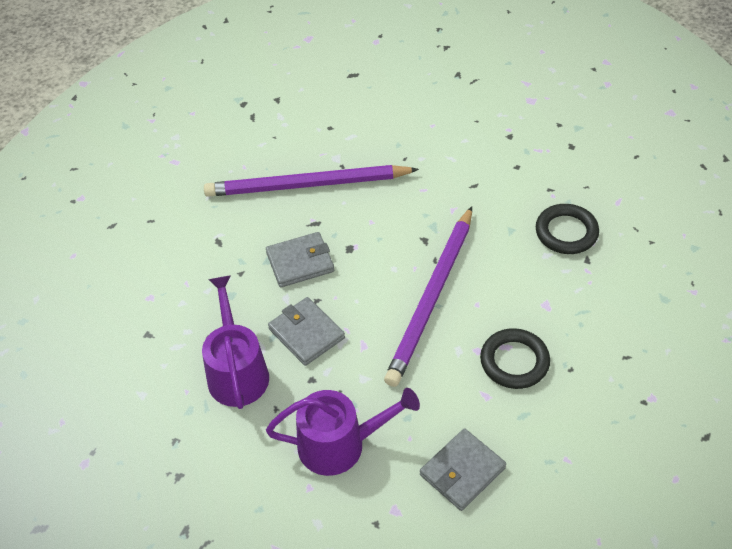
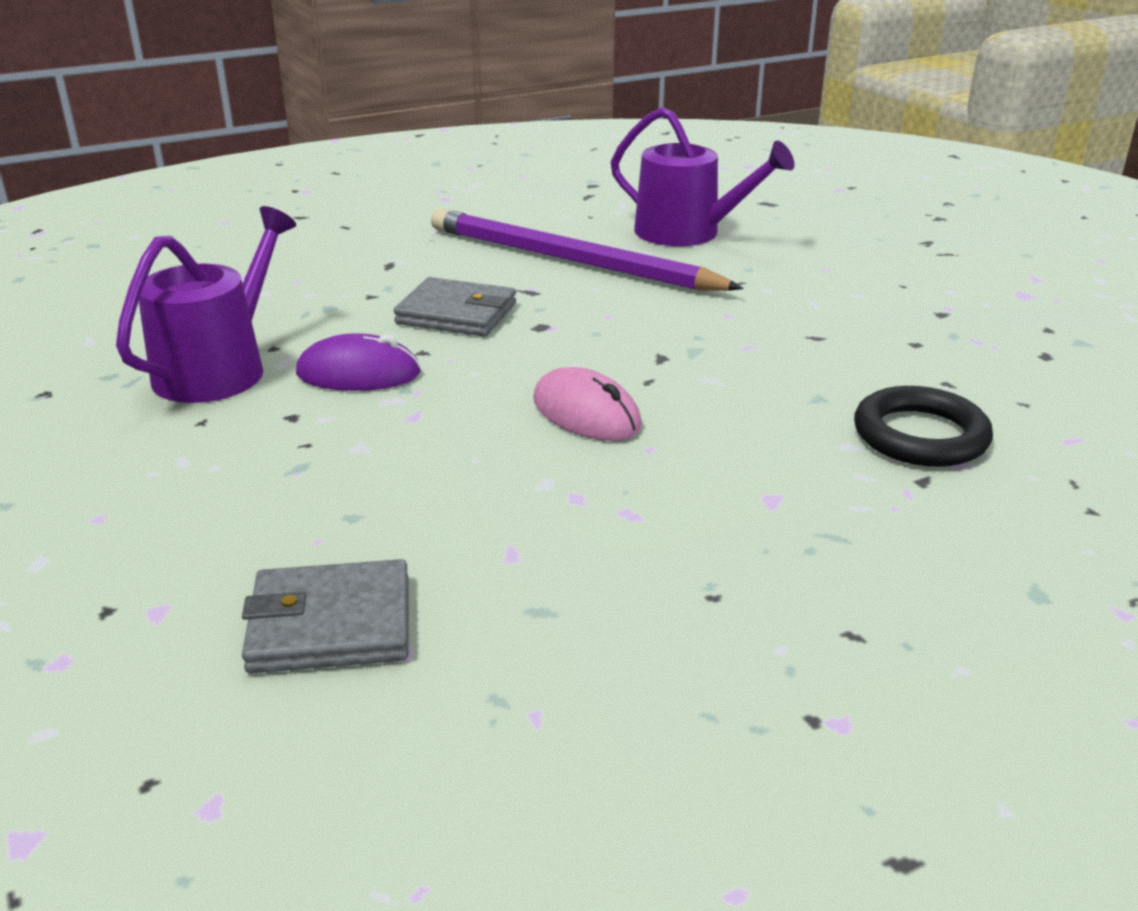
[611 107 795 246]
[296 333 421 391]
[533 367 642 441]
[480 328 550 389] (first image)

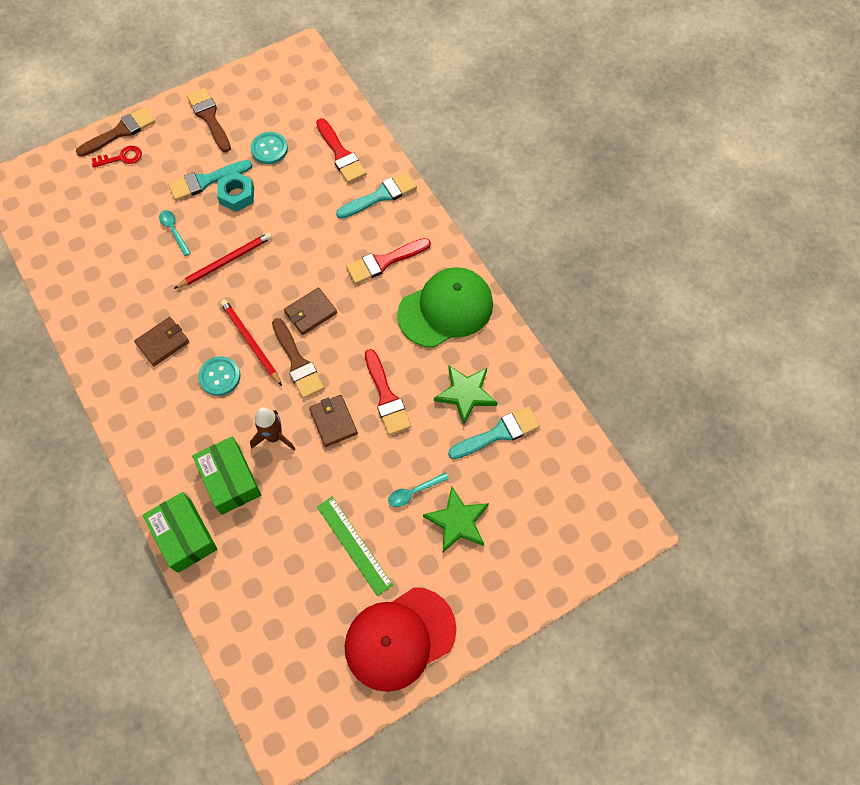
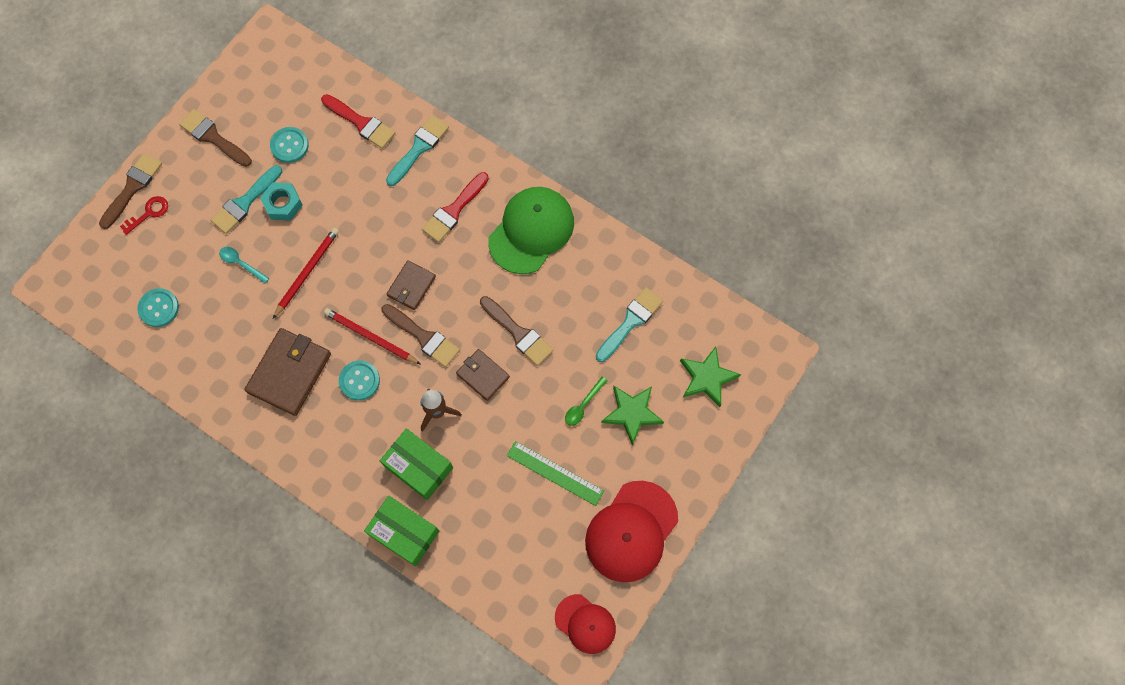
[244 328 331 416]
[480 296 553 366]
[565 377 607 426]
[680 346 741 407]
[137 288 179 327]
[555 594 616 654]

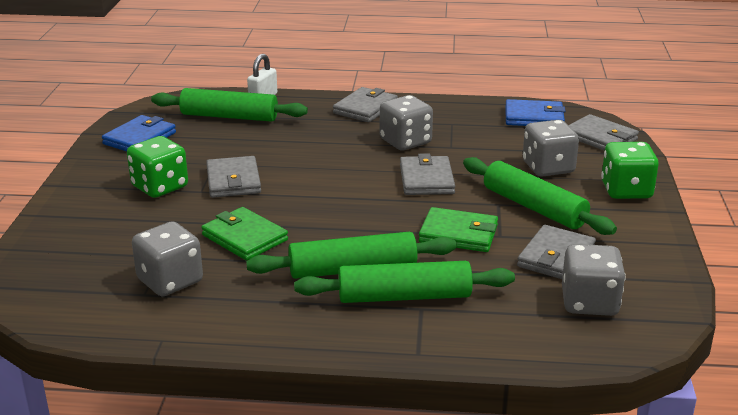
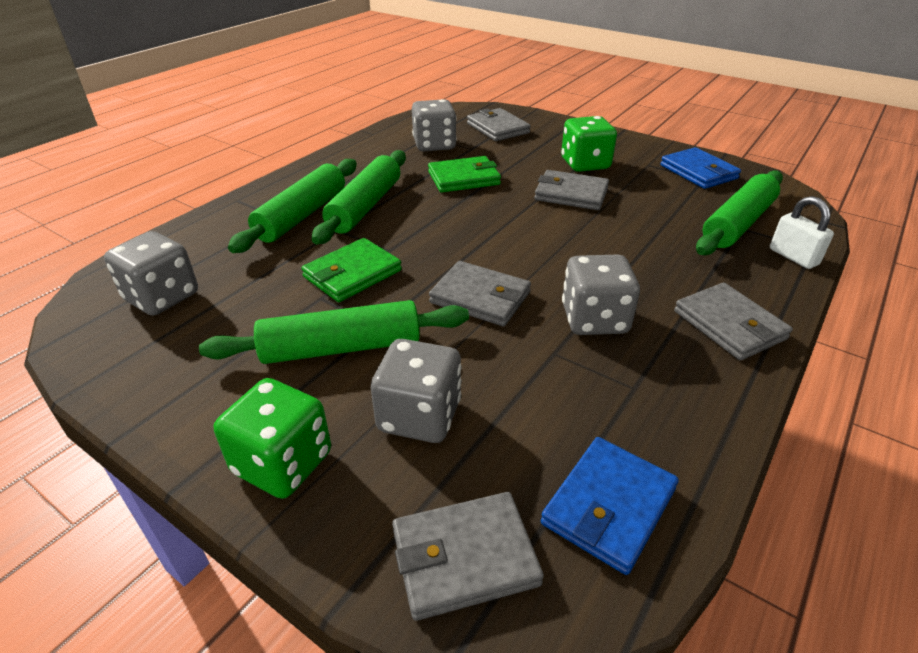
[467 108 531 141]

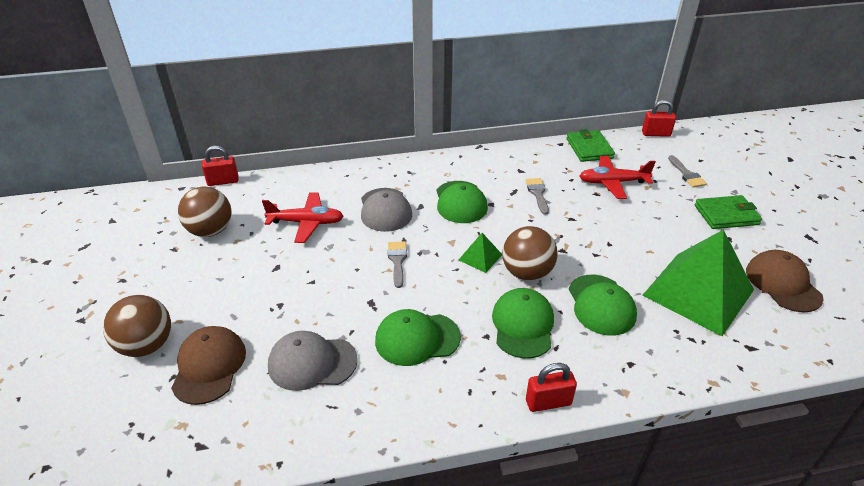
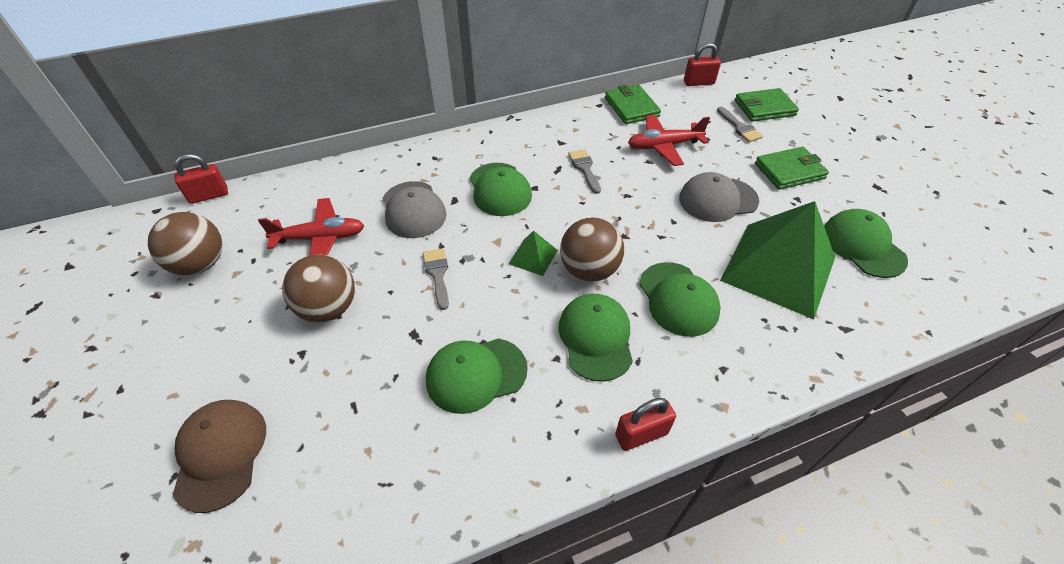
[282 254 355 322]
[679 172 759 222]
[824 209 908 278]
[735 88 799 122]

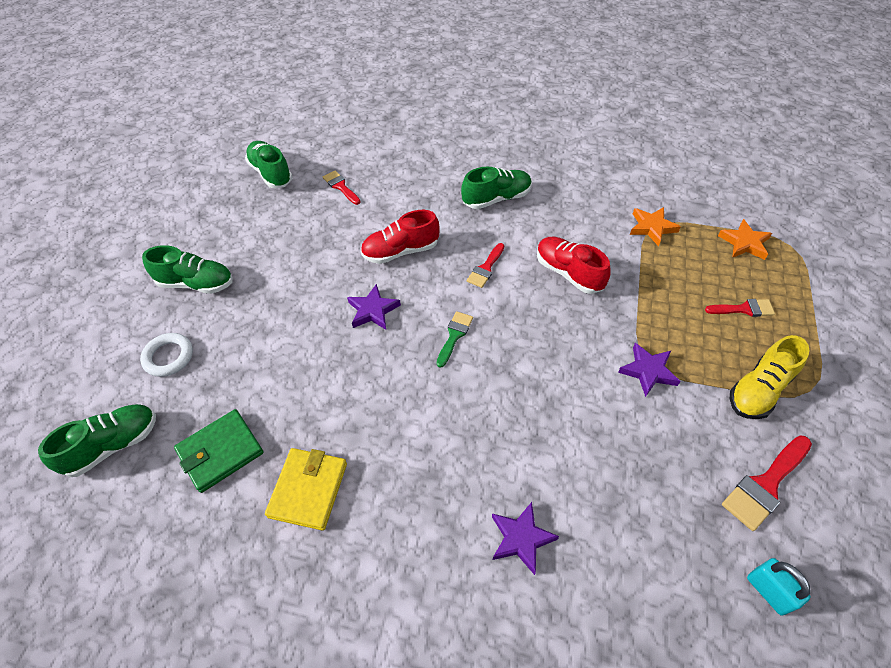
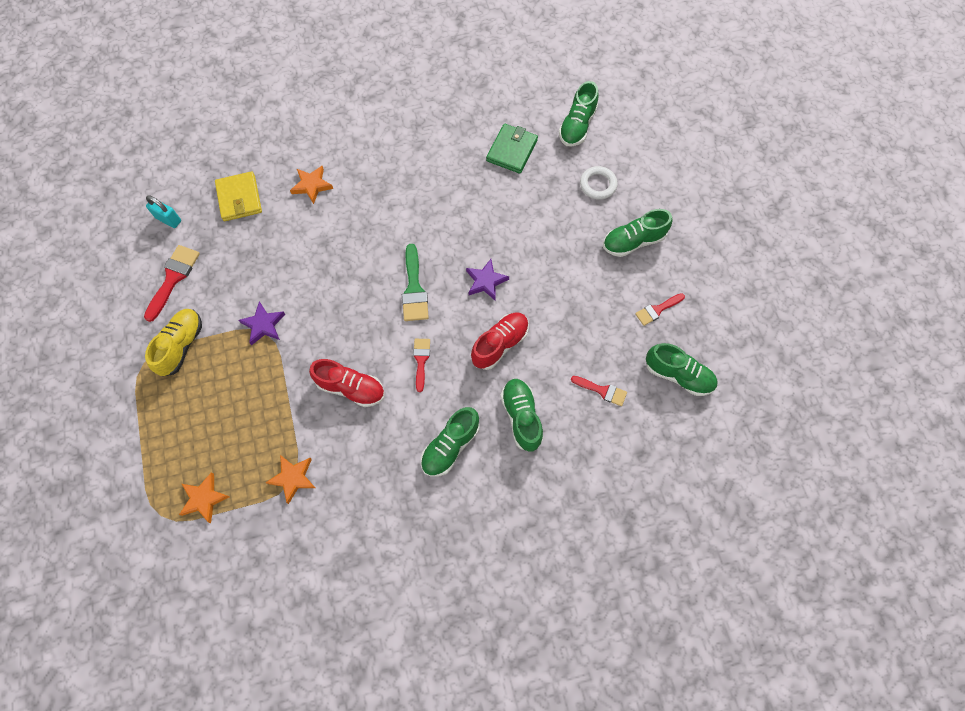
[215 171 262 221]
[402 244 429 321]
[290 166 333 204]
[635 293 685 326]
[501 378 543 451]

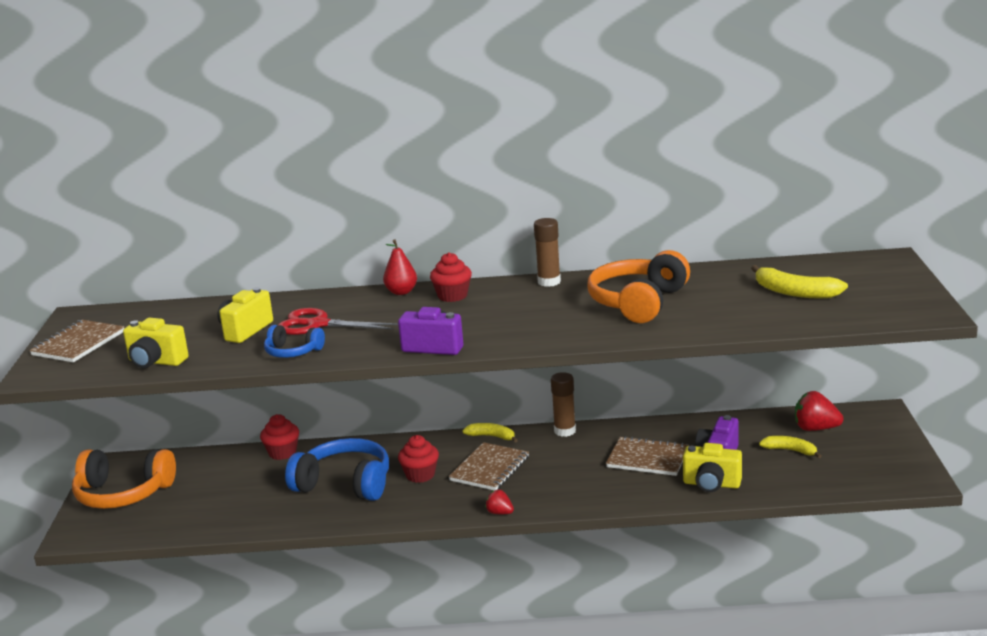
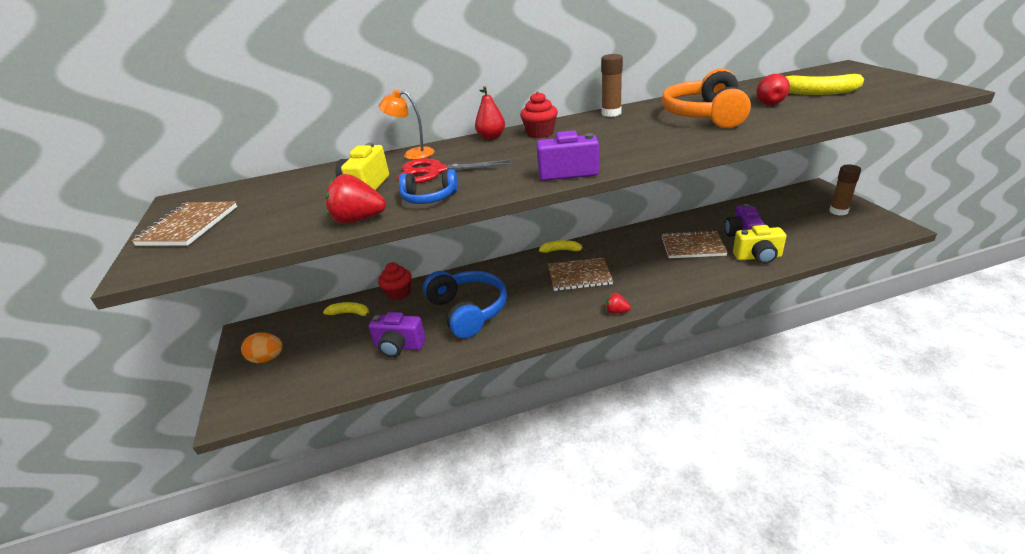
[241 332 283 363]
[123 318 189 368] (first image)
[423 271 507 338]
[398 435 439 483] (first image)
[548 257 613 291]
[829 164 861 216]
[323 302 371 318]
[326 174 386 224]
[368 312 426 357]
[379 90 435 160]
[756 74 790 105]

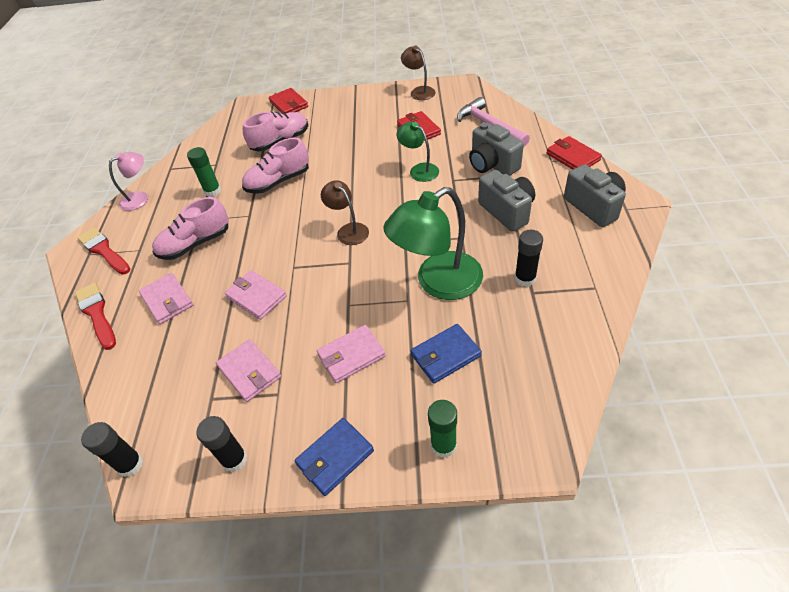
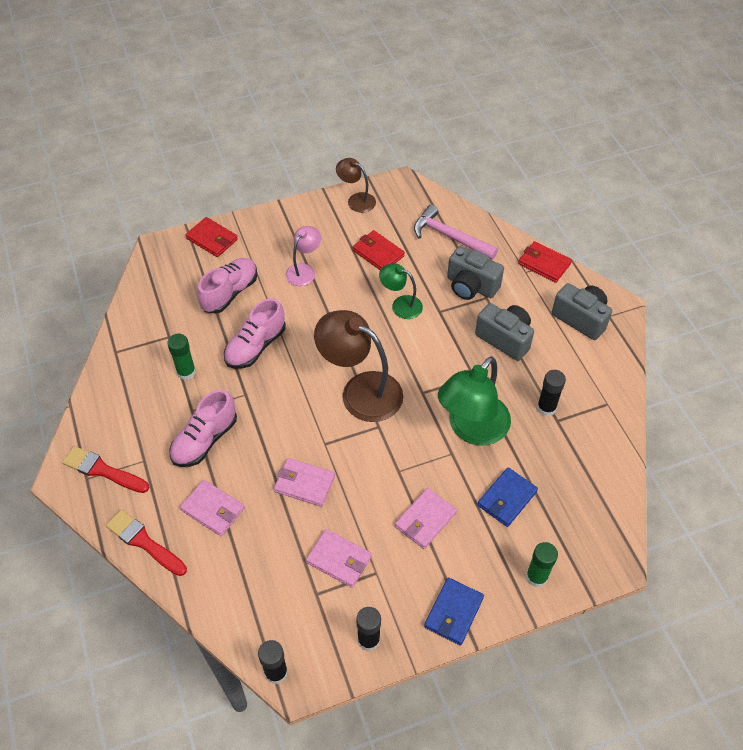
[285 226 321 286]
[314 310 403 422]

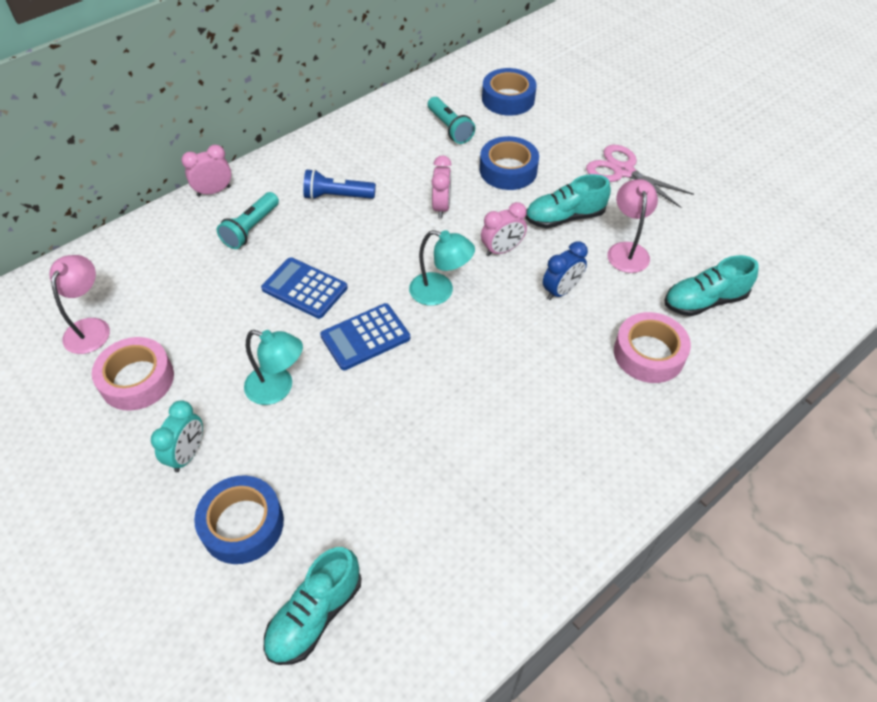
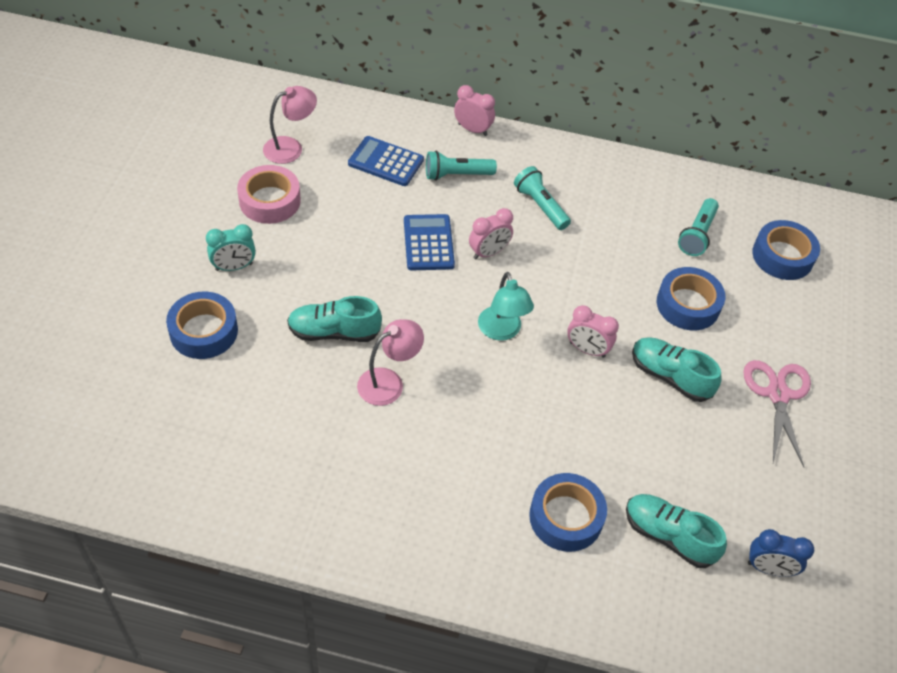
[244 330 303 405] (first image)
[287 296 382 342]
[514 166 571 230]
[348 136 424 186]
[469 208 513 259]
[748 529 814 577]
[357 319 424 406]
[529 473 607 552]

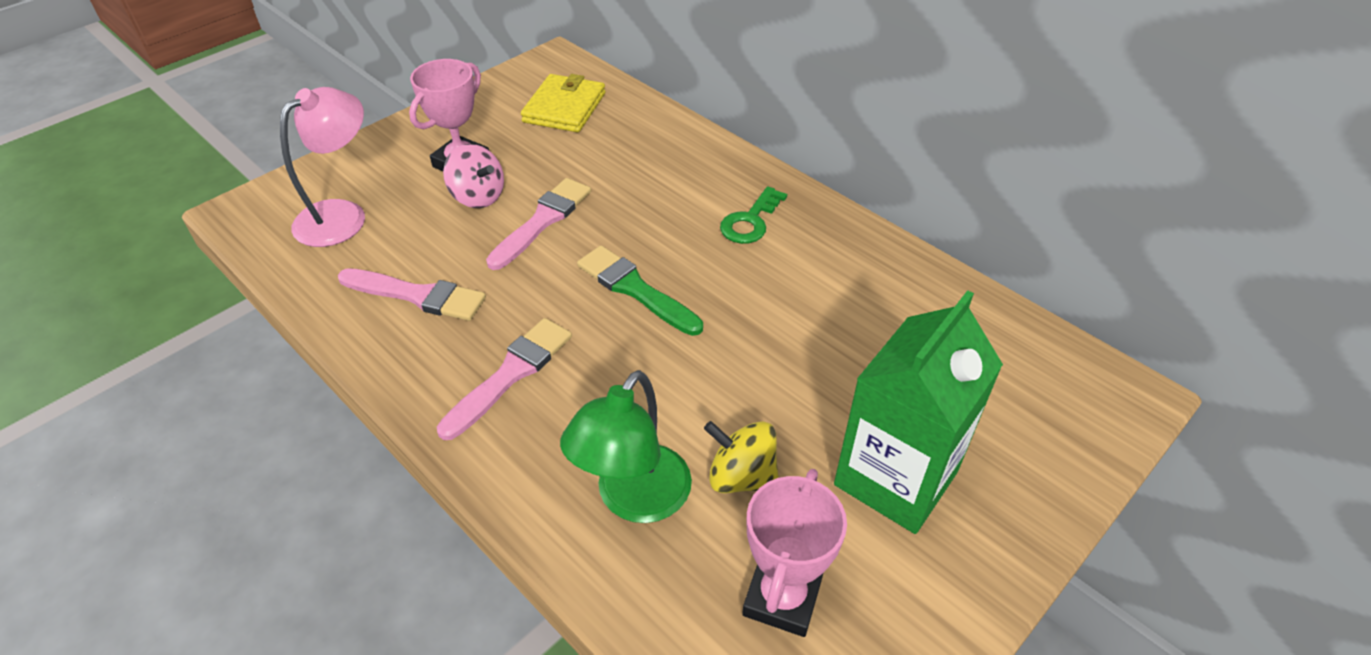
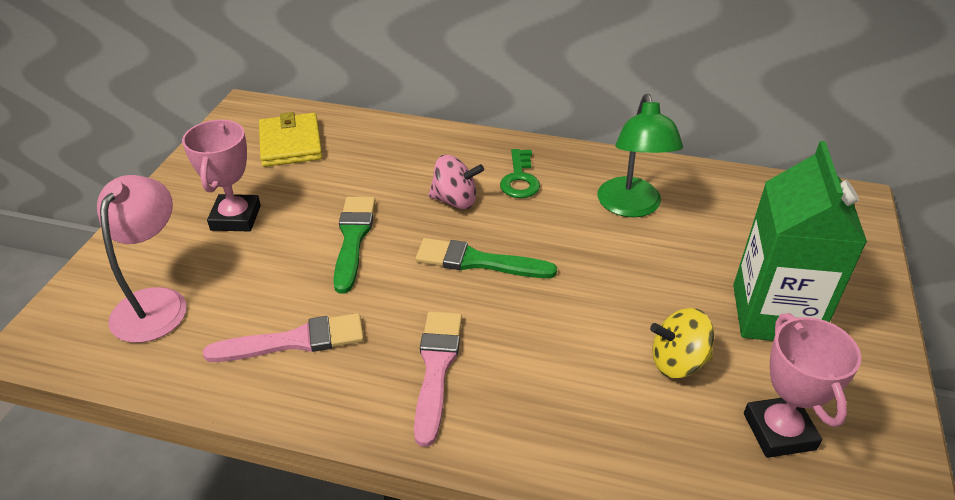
[428 155 484 209]
[333 197 375 293]
[597 94 683 217]

